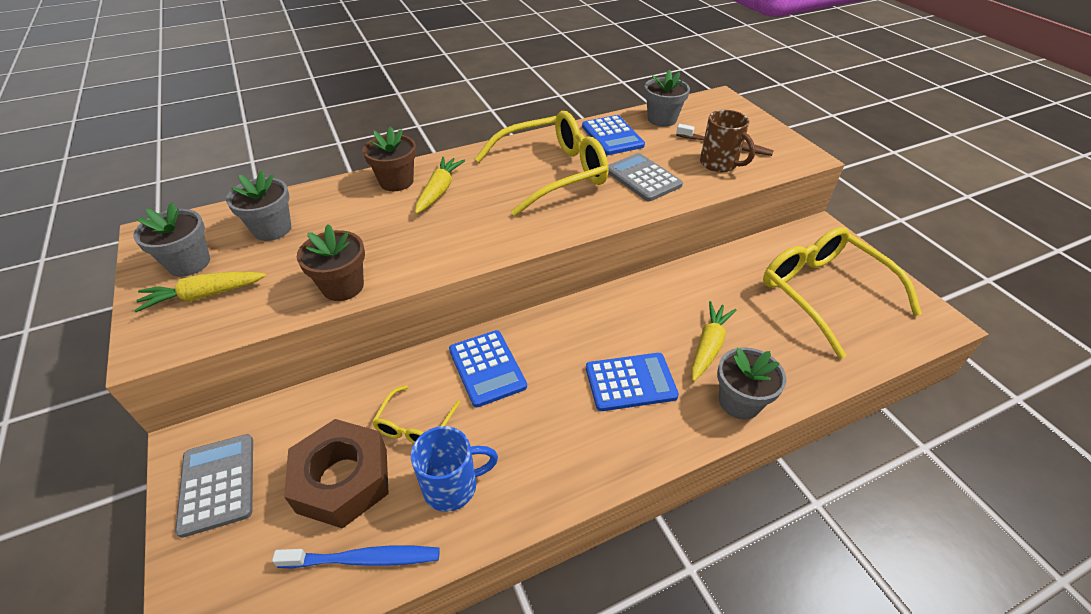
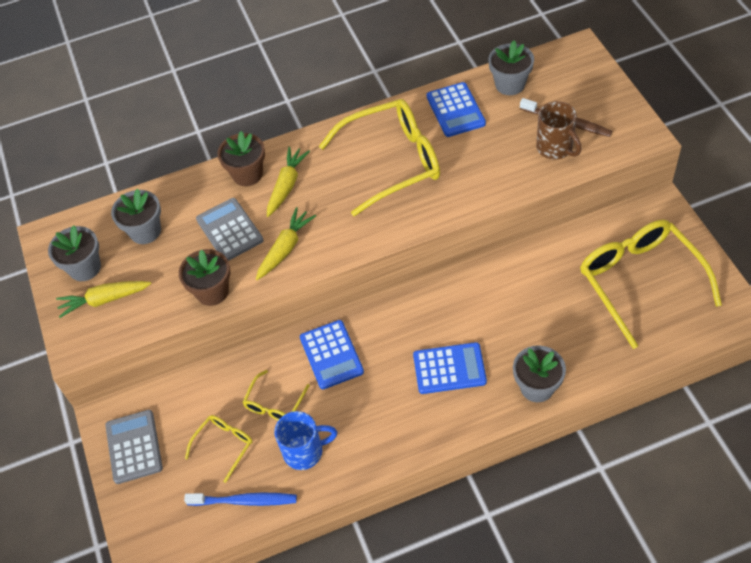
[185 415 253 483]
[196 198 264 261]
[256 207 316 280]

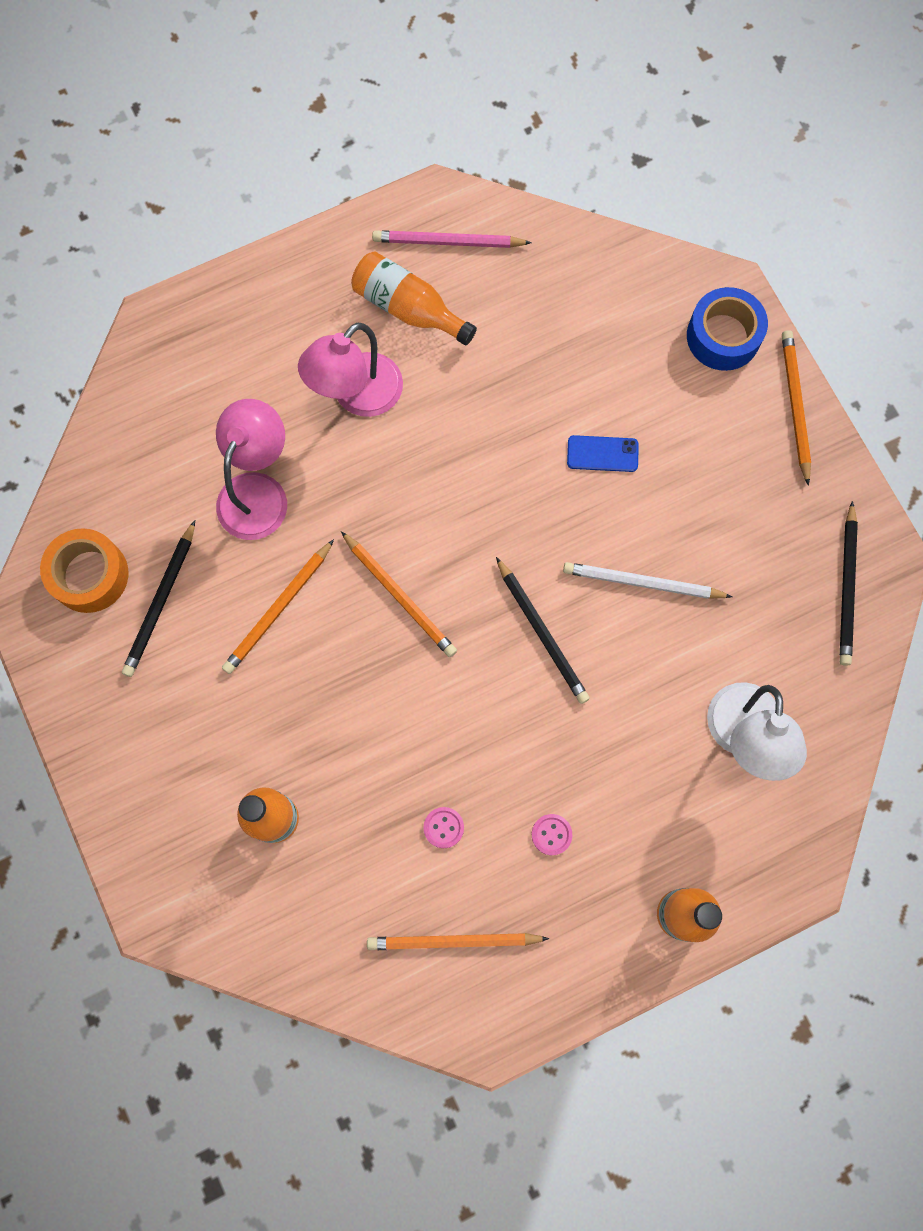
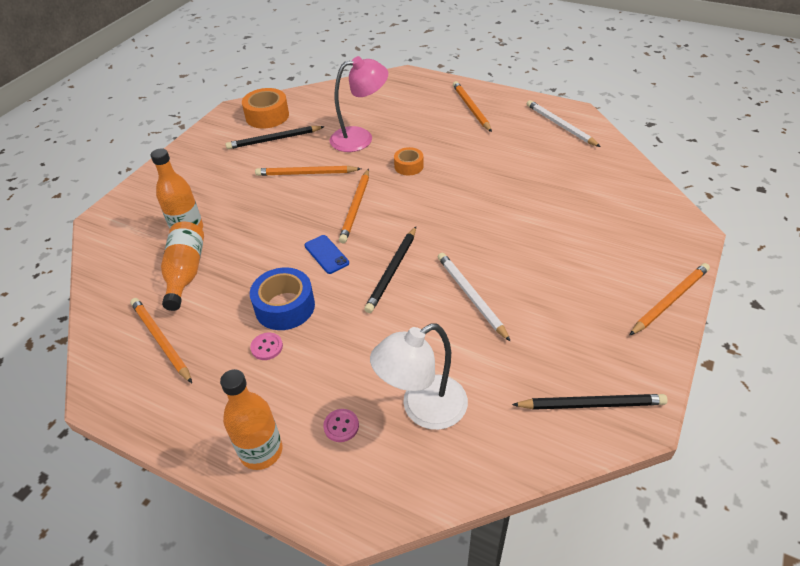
[298 322 403 417] (first image)
[161 221 204 311]
[527 100 601 147]
[323 409 359 442]
[304 235 349 274]
[250 267 315 330]
[512 394 668 410]
[394 147 424 175]
[453 81 492 132]

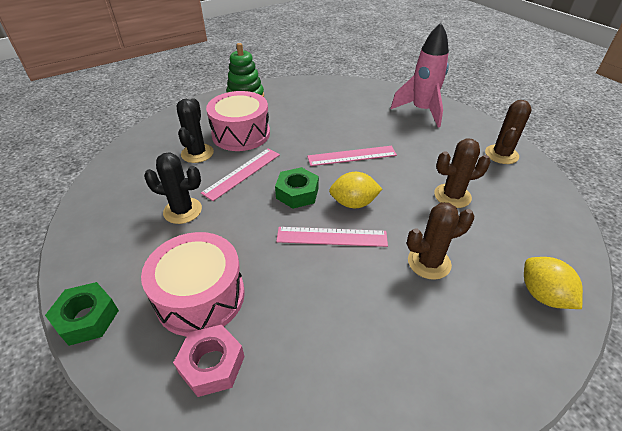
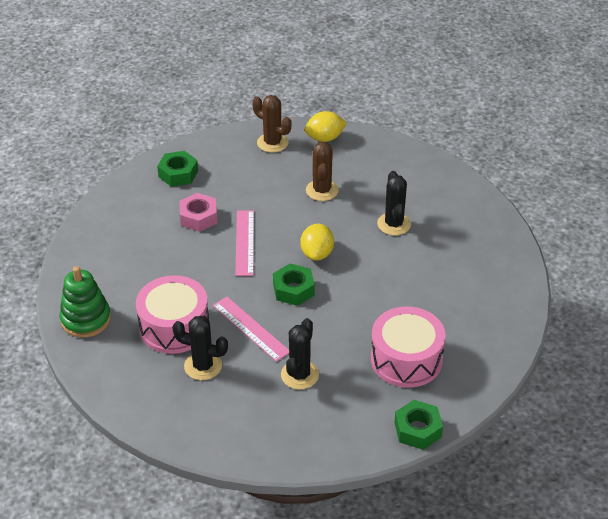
[179 193 217 232]
[276 227 388 247] (first image)
[157 151 198 187]
[377 171 411 235]
[305 111 347 142]

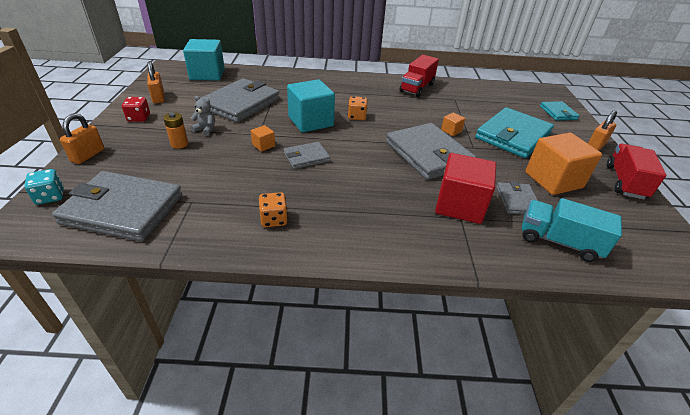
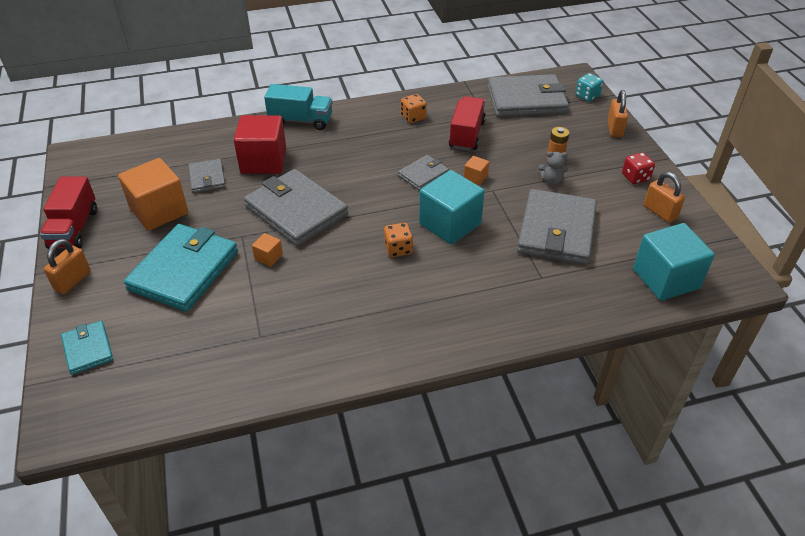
[448 96 486 151]
[264 84 332 130]

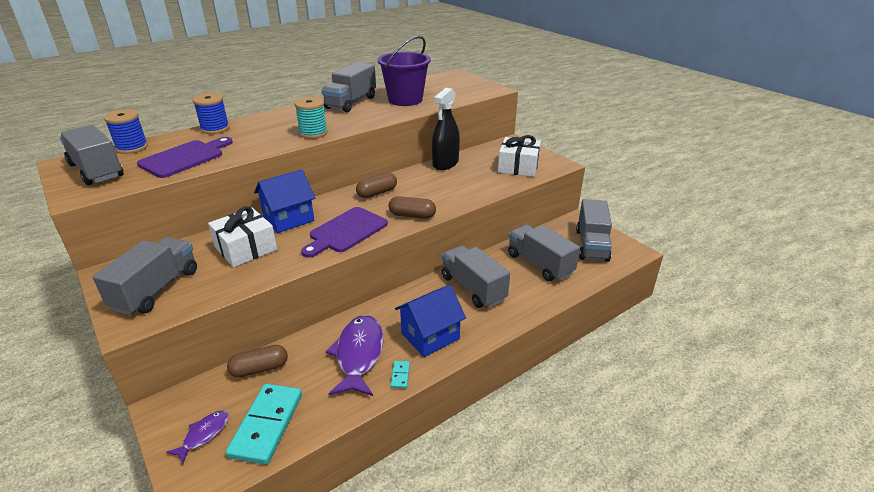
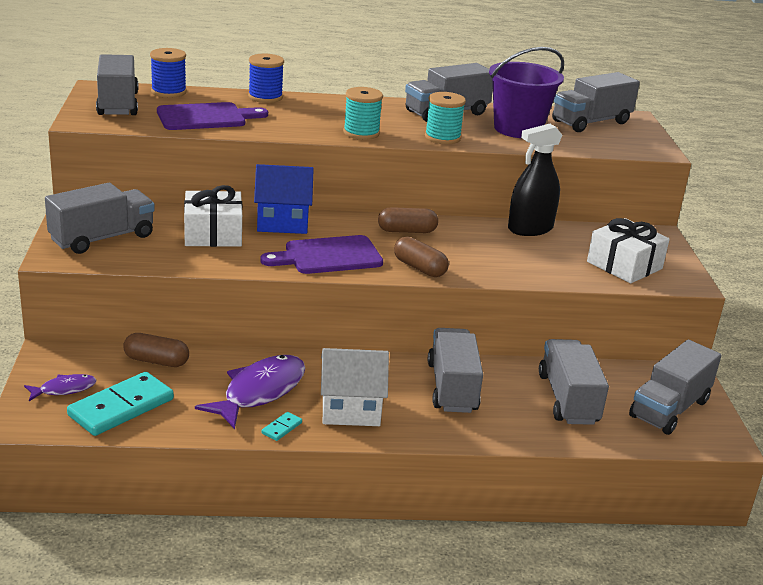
[321 348 389 426]
[425 92 466 144]
[552 72 640 132]

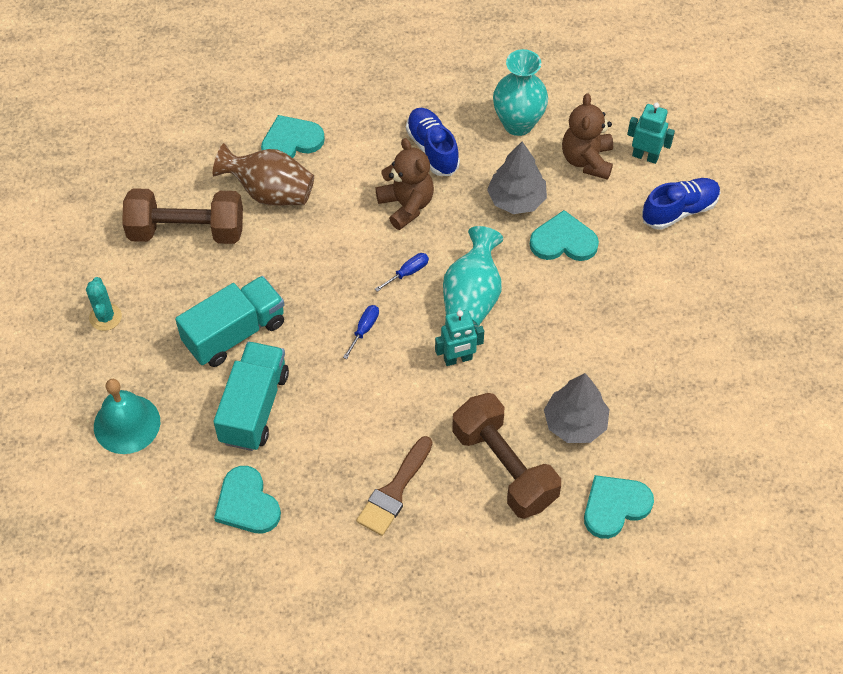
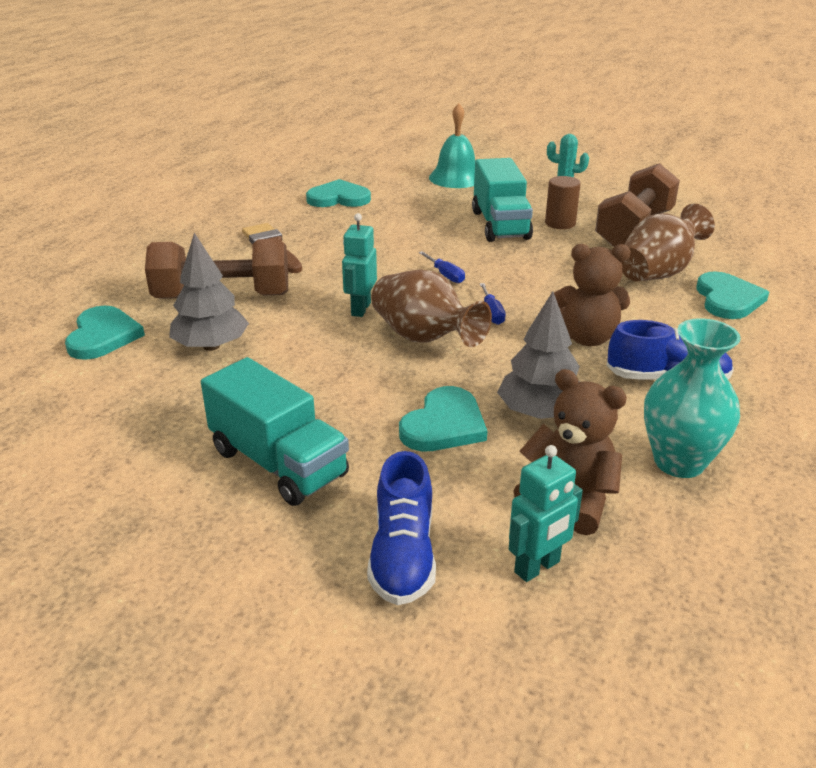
[201 357 349 506]
[371 269 492 347]
[545 176 581 229]

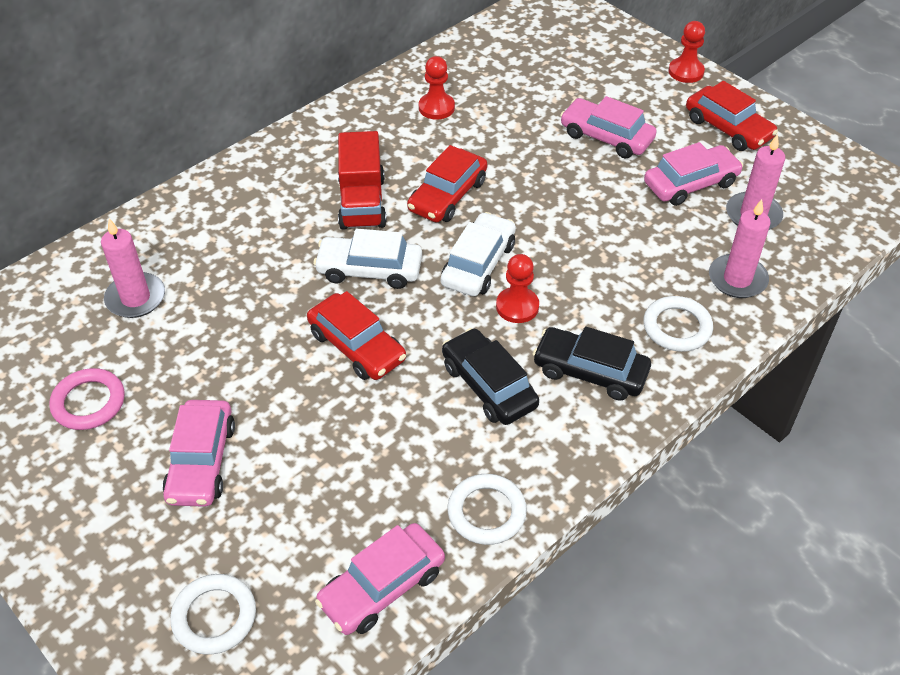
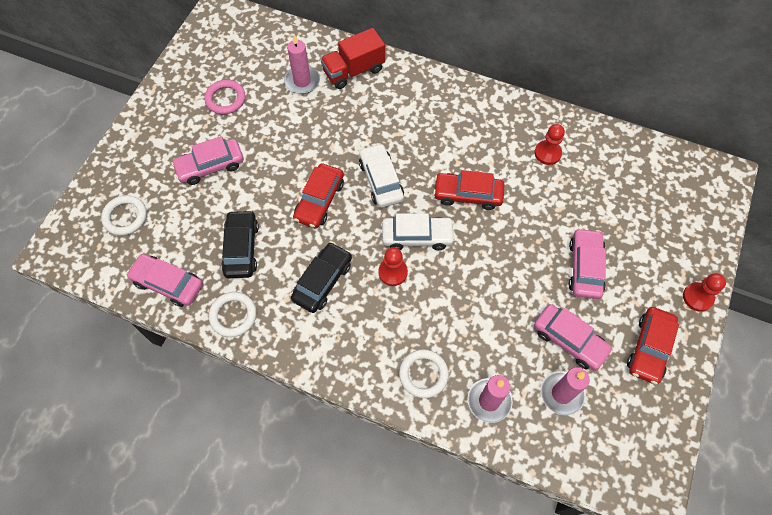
[320 28 385 89]
[221 210 259 278]

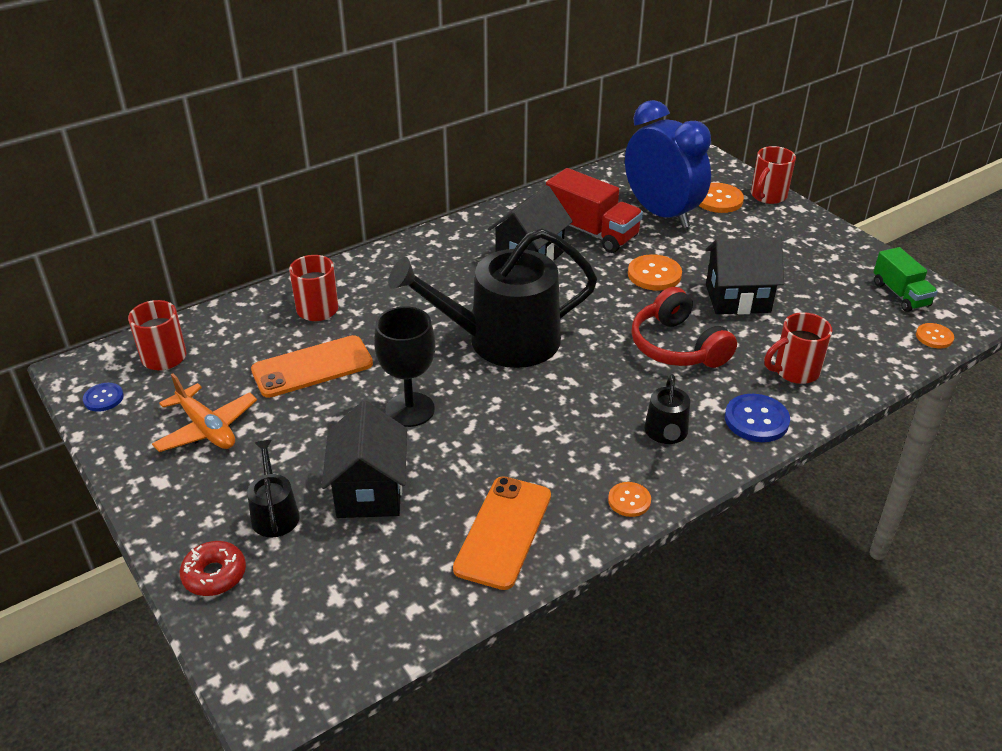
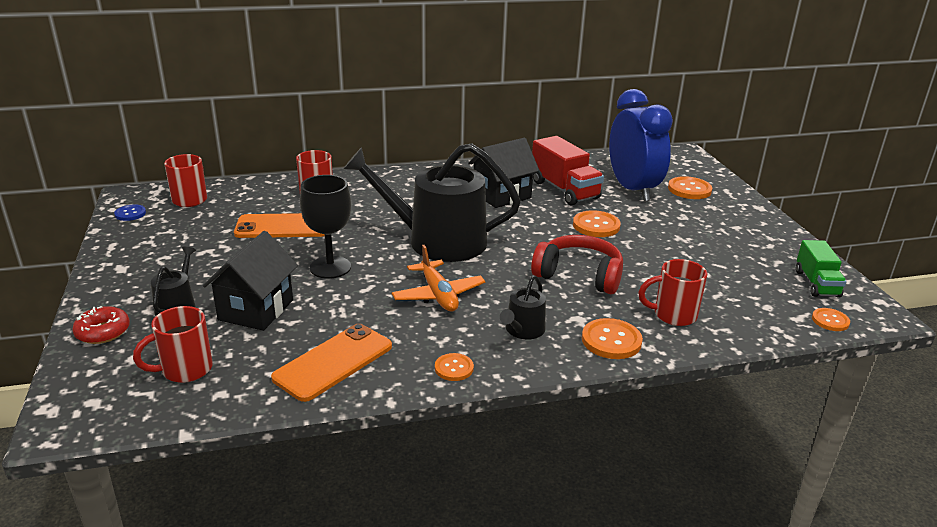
[392 245 486 311]
[531 235 623 294]
[706 237 784 315] (first image)
[582 318 643 359]
[133 306 213 383]

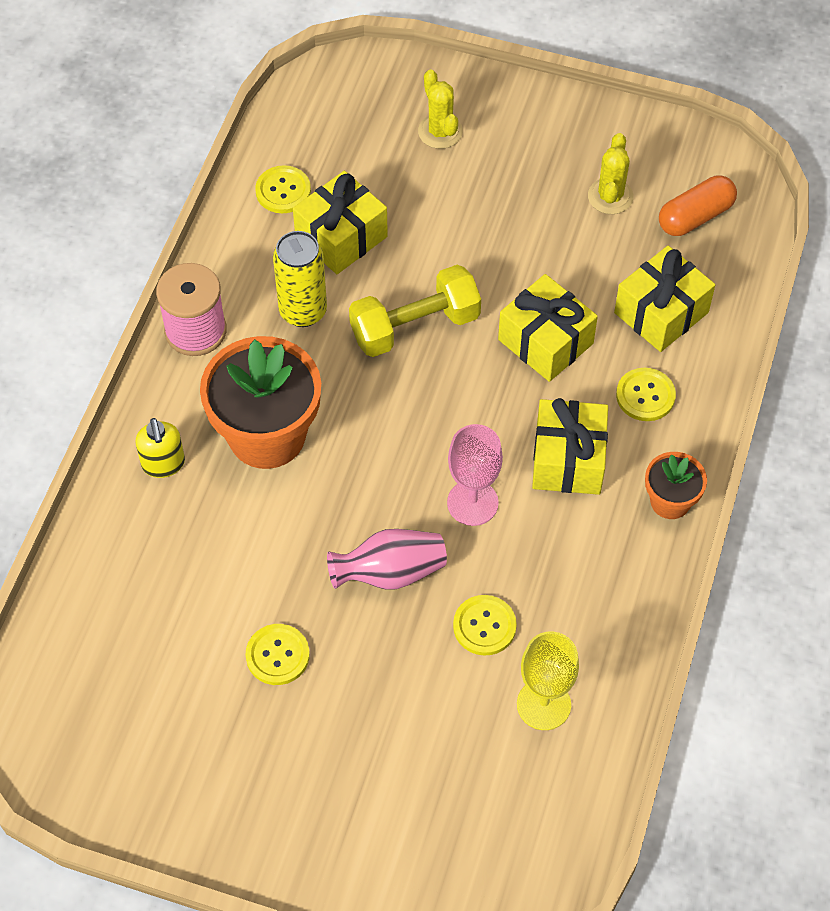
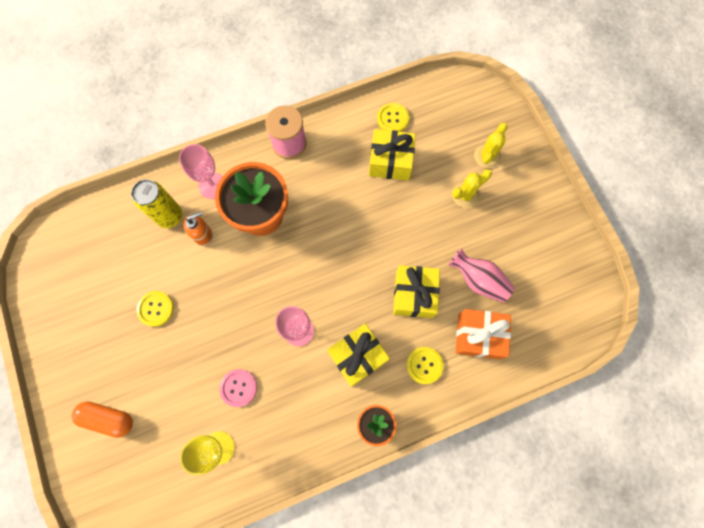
[179 144 223 199]
[131 179 182 228]
[449 248 515 303]
[349 265 481 357] (first image)
[219 369 257 407]
[452 169 492 208]
[456 309 511 359]
[72 401 133 438]
[183 212 213 246]

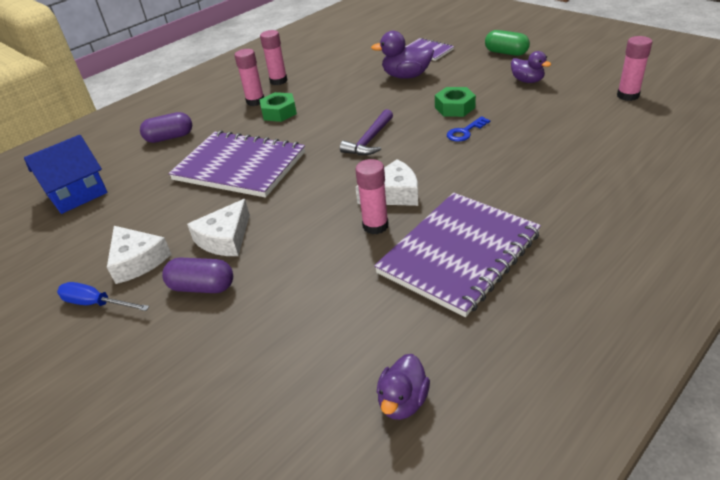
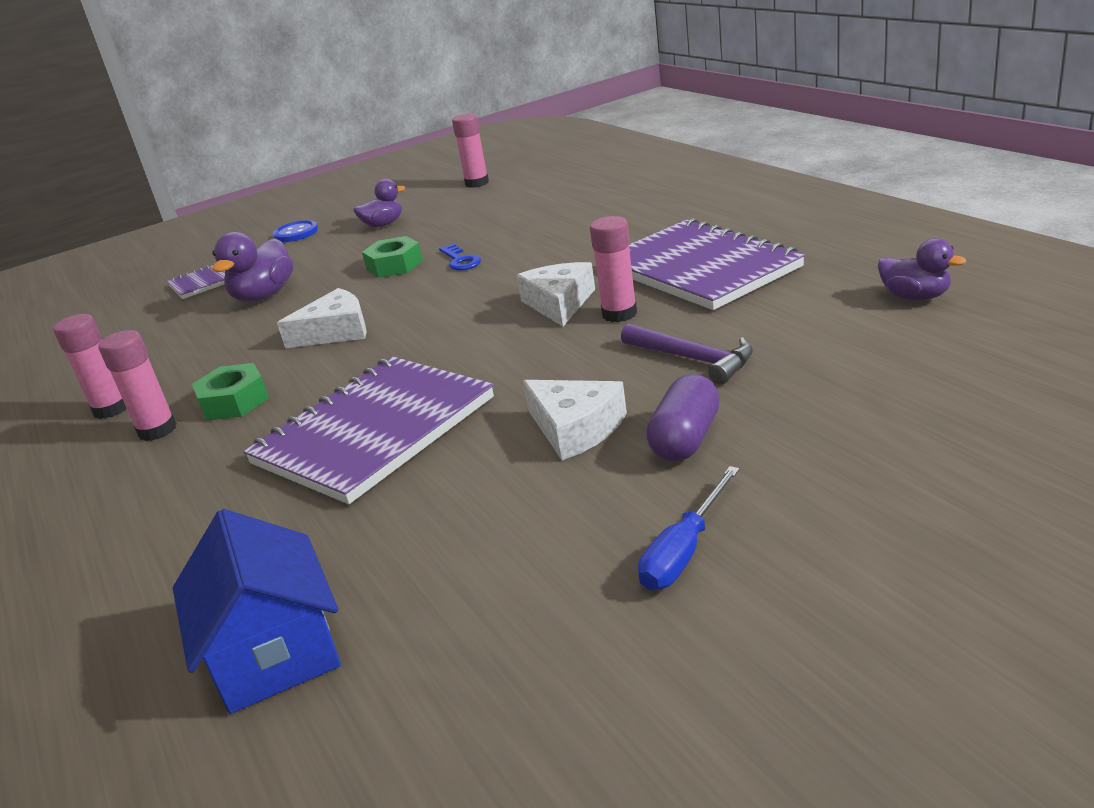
[277 288 367 348]
[140 112 192 143] (first image)
[621 324 753 385]
[273 220 318 242]

